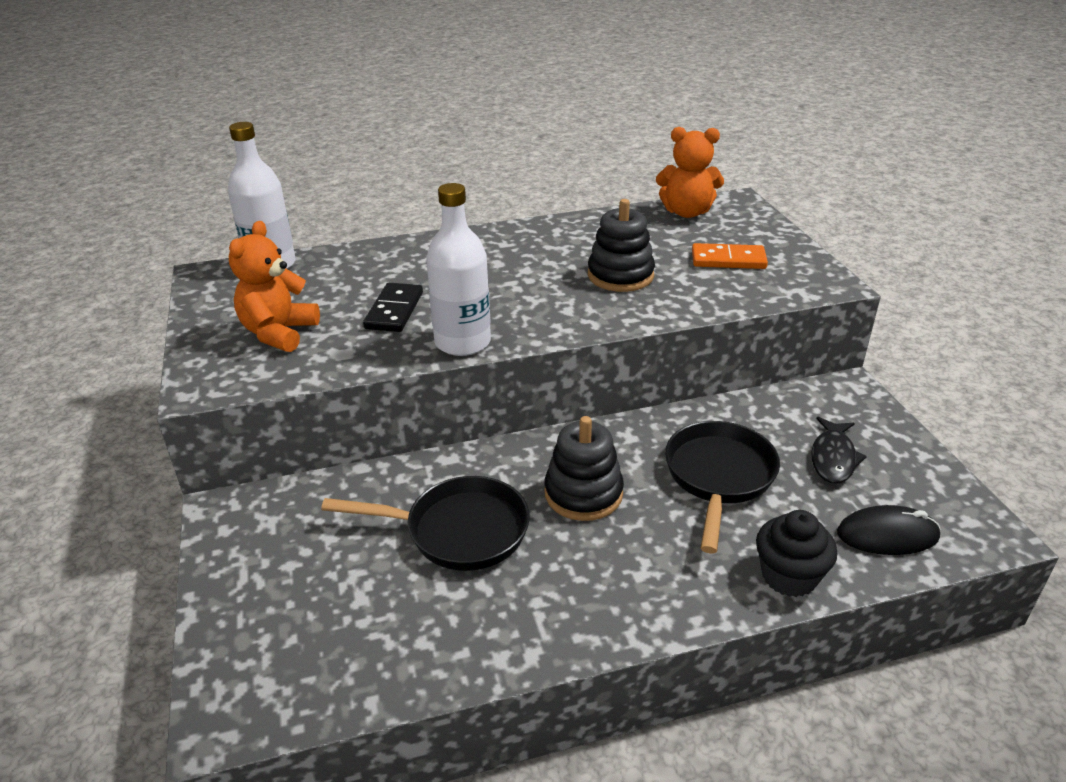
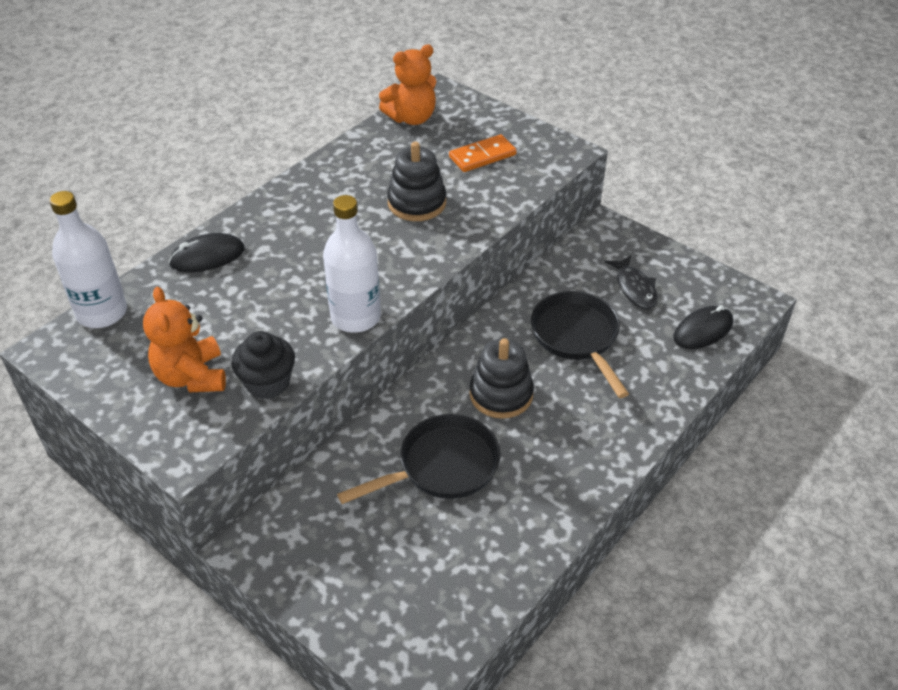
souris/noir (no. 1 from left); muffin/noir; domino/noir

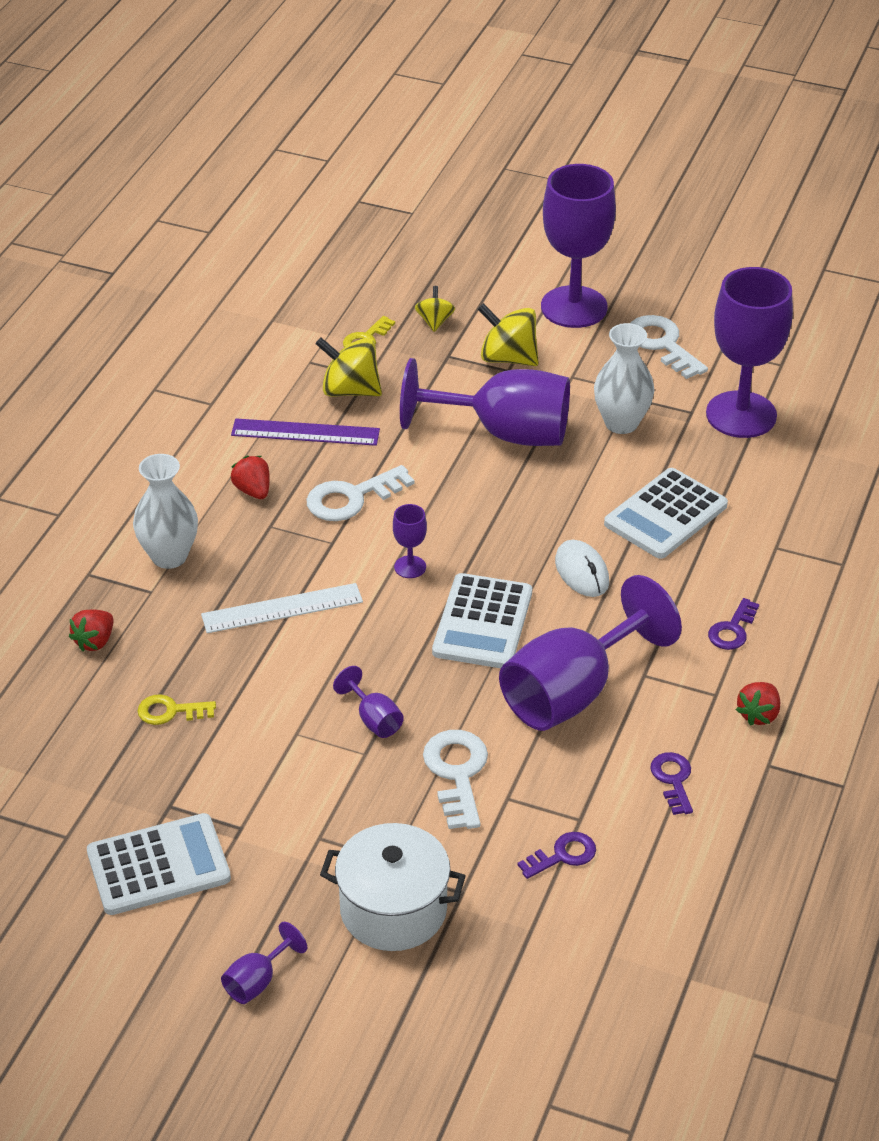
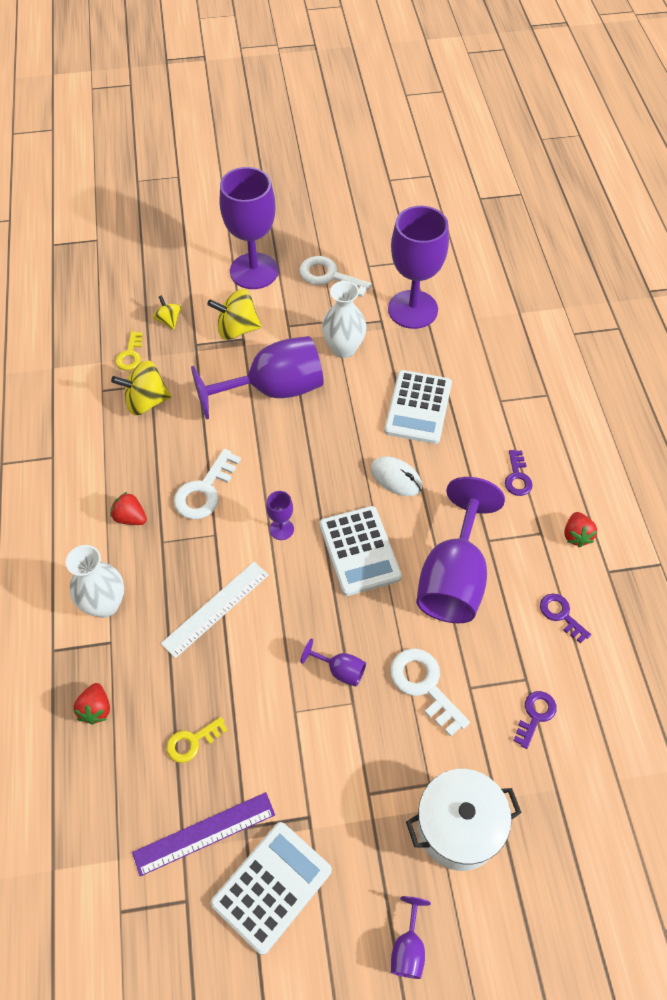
règle/violet

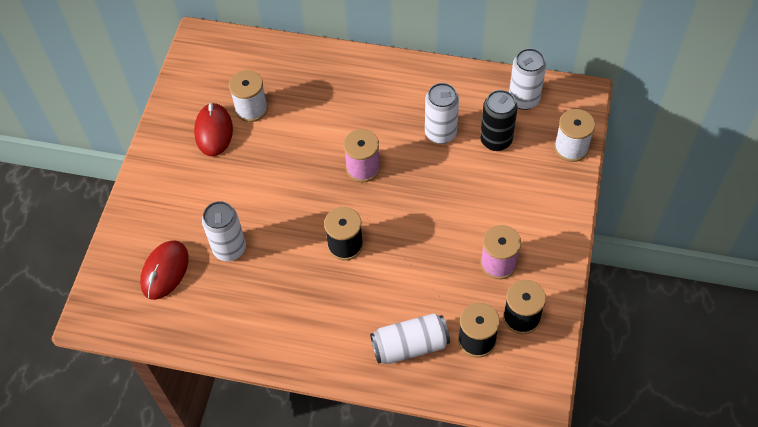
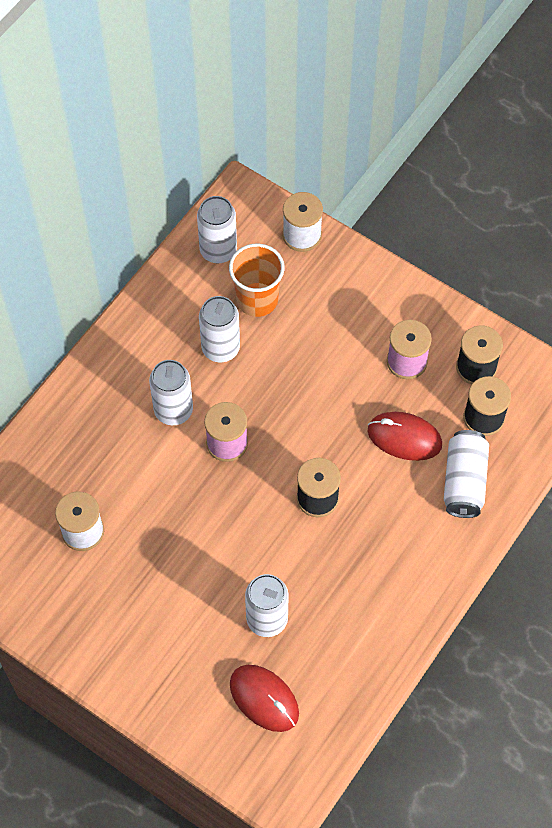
canette/blanc (no. 1 from left); gobelet/orange; souris/rouge (no. 2 from left)

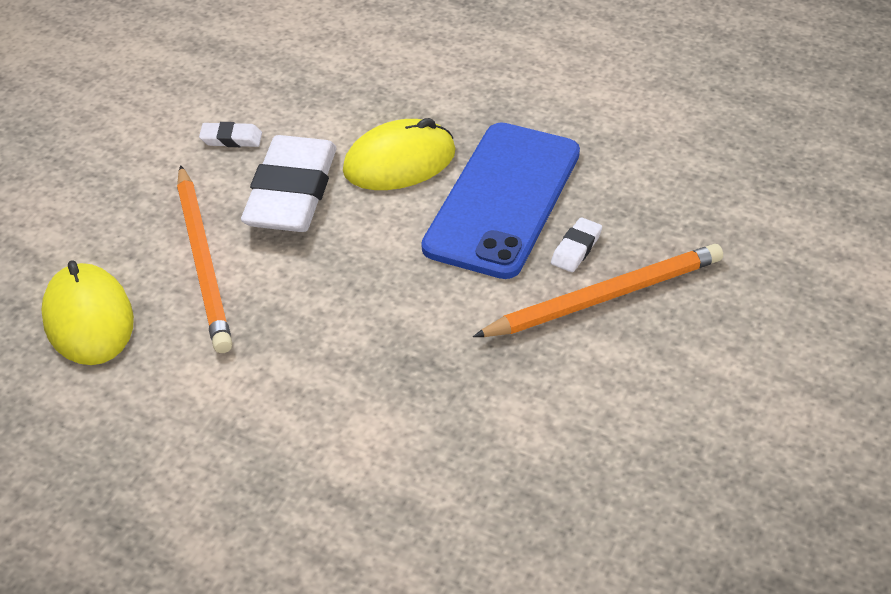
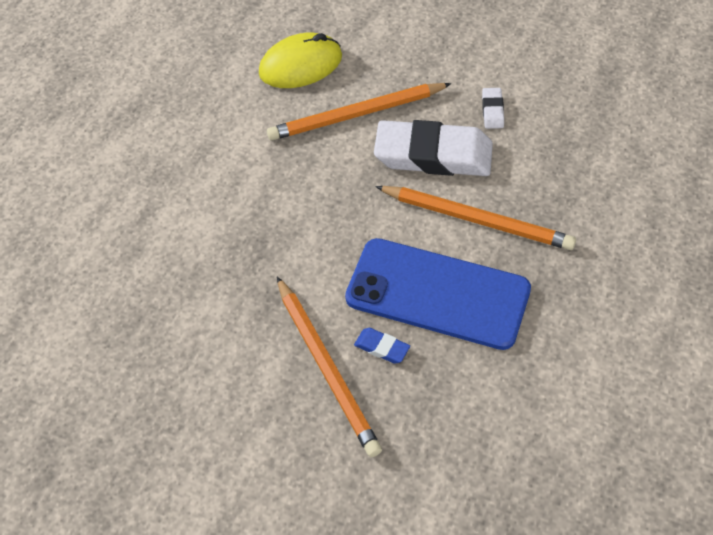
gomme/bleu; crayon/orange (no. 3 from left)

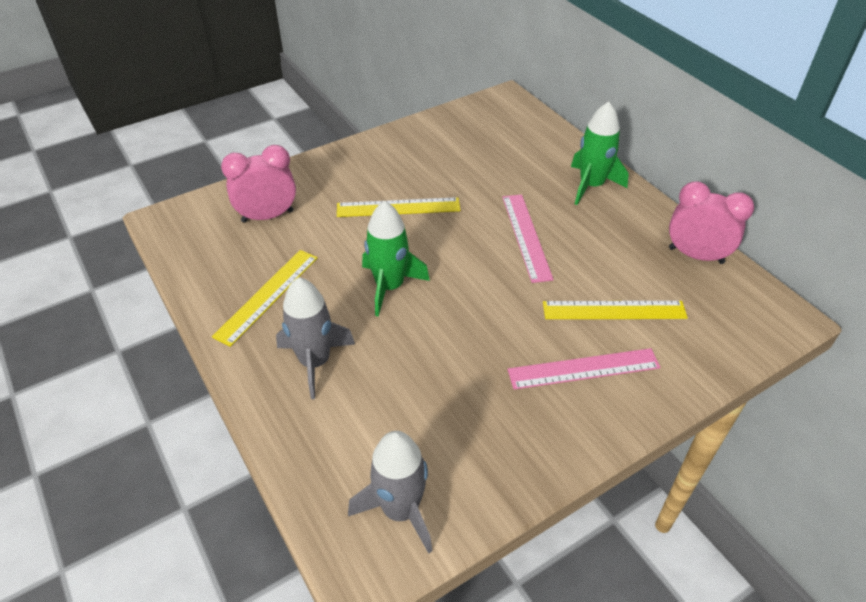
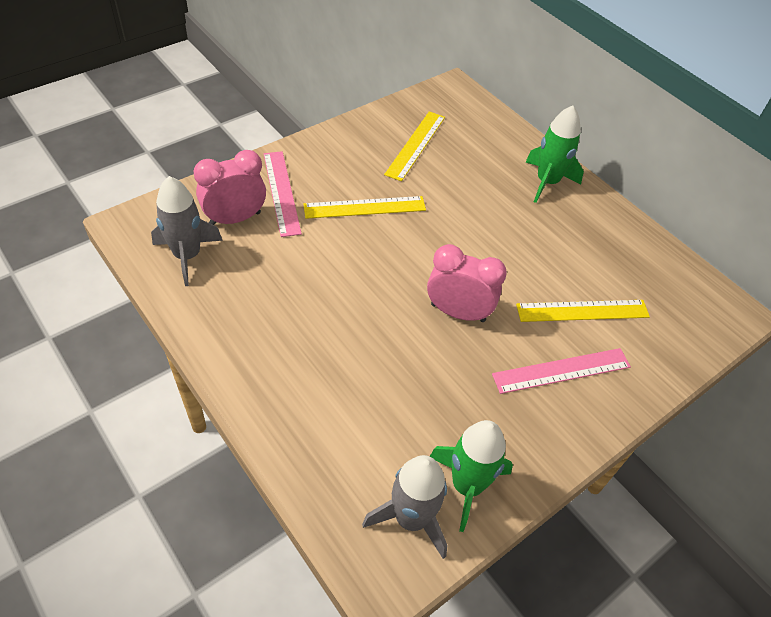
fusée/gris (no. 1 from left); règle/rose (no. 1 from left); règle/jaune (no. 2 from left); réveil/rose (no. 2 from left); fusée/vert (no. 1 from left)

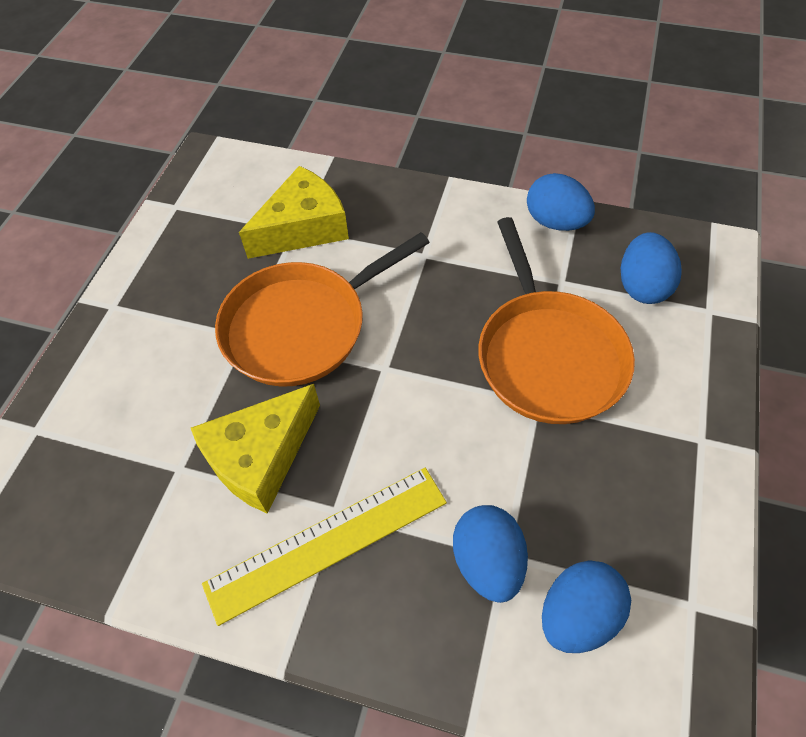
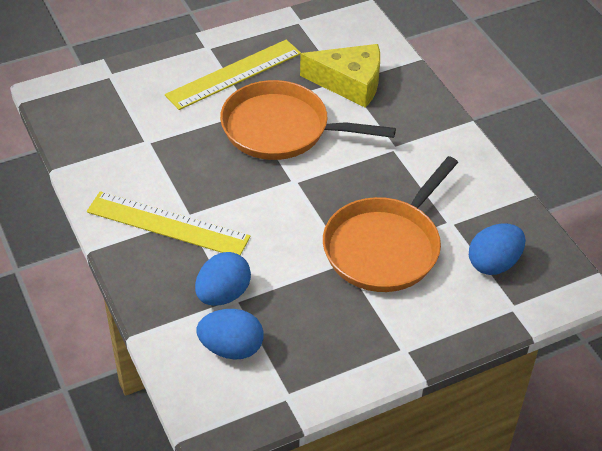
règle/jaune (no. 2 from left); fromage/jaune (no. 1 from left in the first image); œuf/bleu (no. 2 from left in the first image)

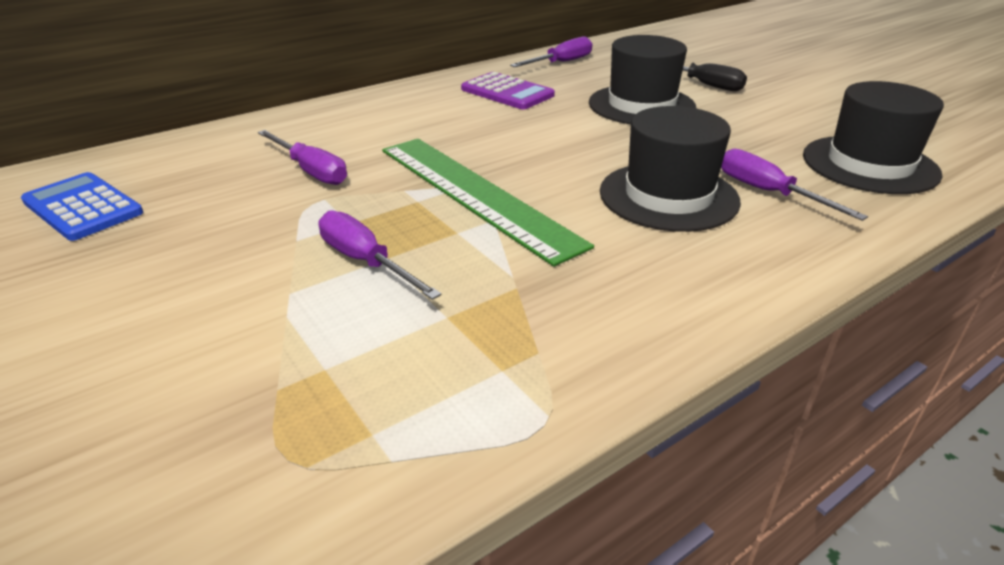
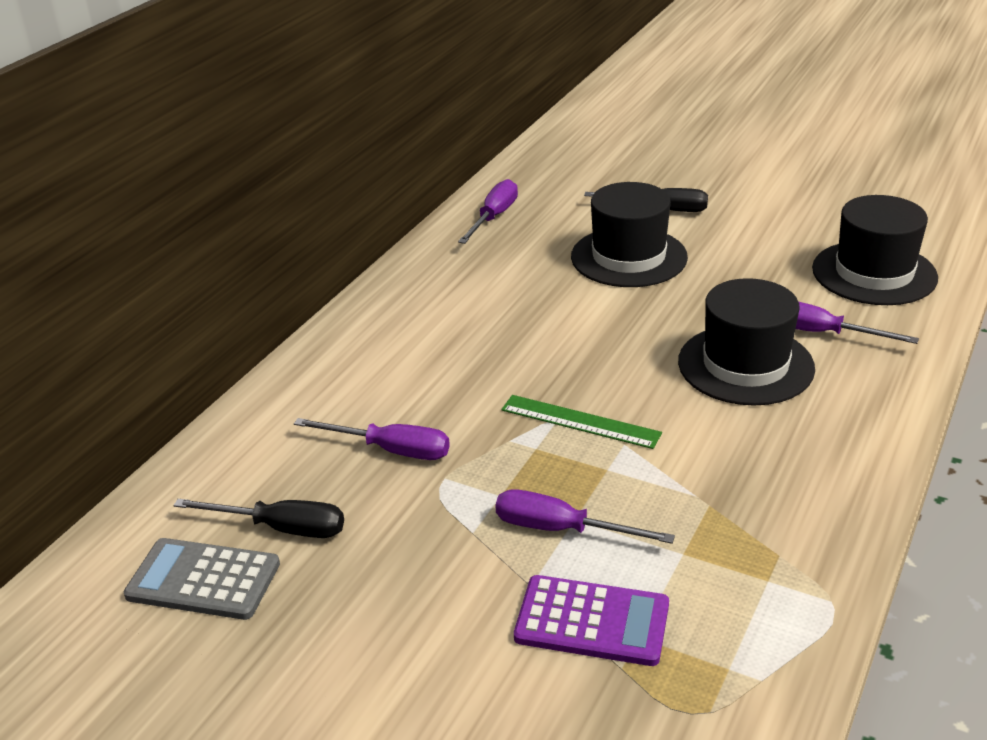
calculatrice/gris; tournevis/noir (no. 1 from left); règle/vert; calculatrice/violet

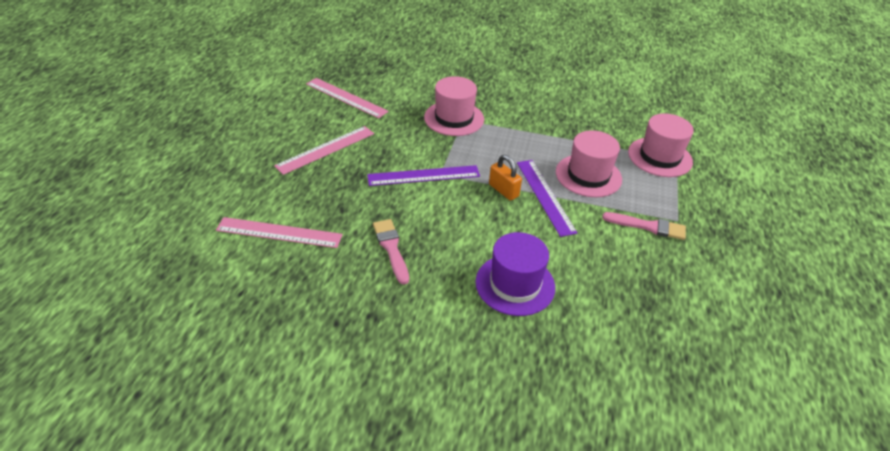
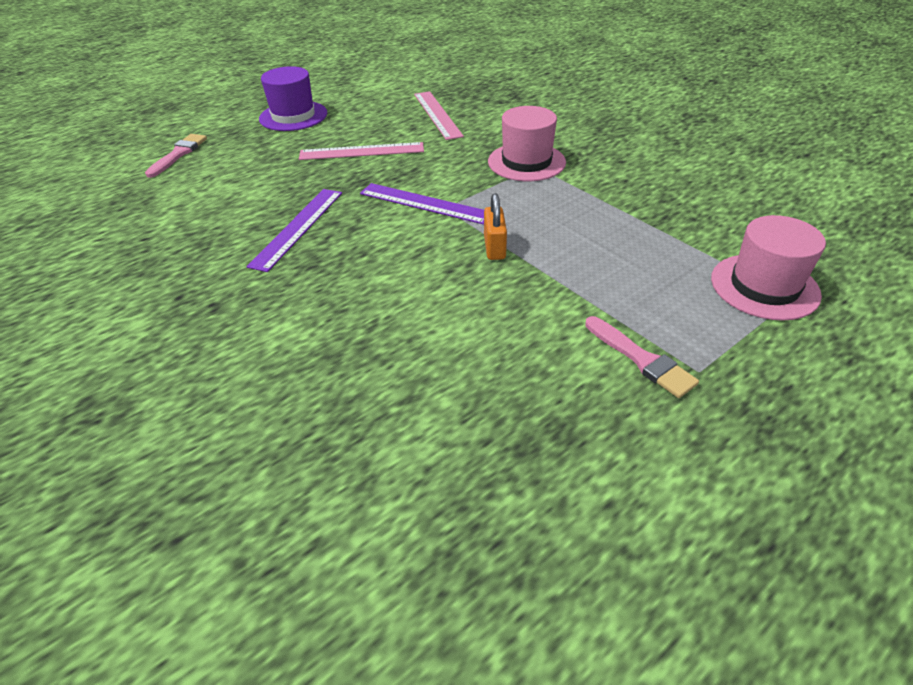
pinceau/rose (no. 1 from left); règle/violet (no. 1 from left); chapeau/violet; règle/rose (no. 1 from left in the first image); chapeau/rose (no. 2 from left in the first image)

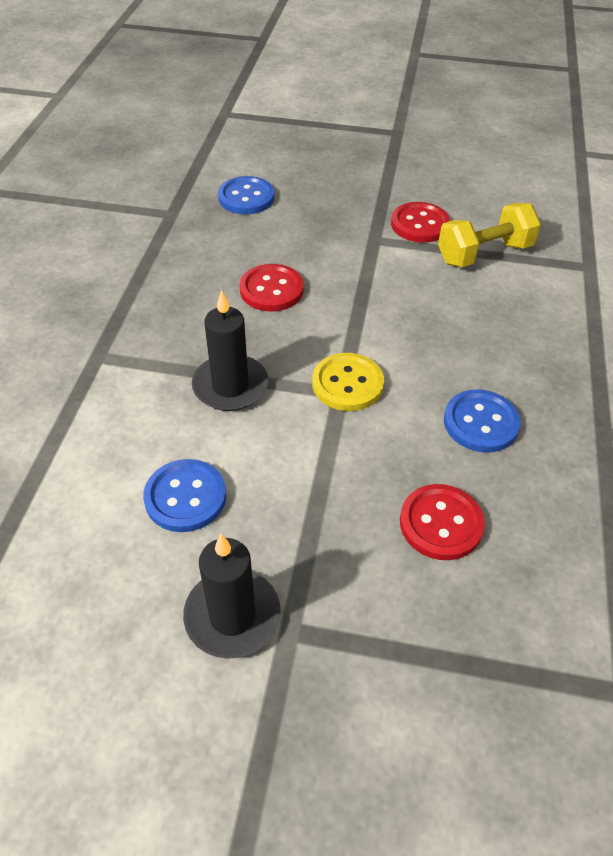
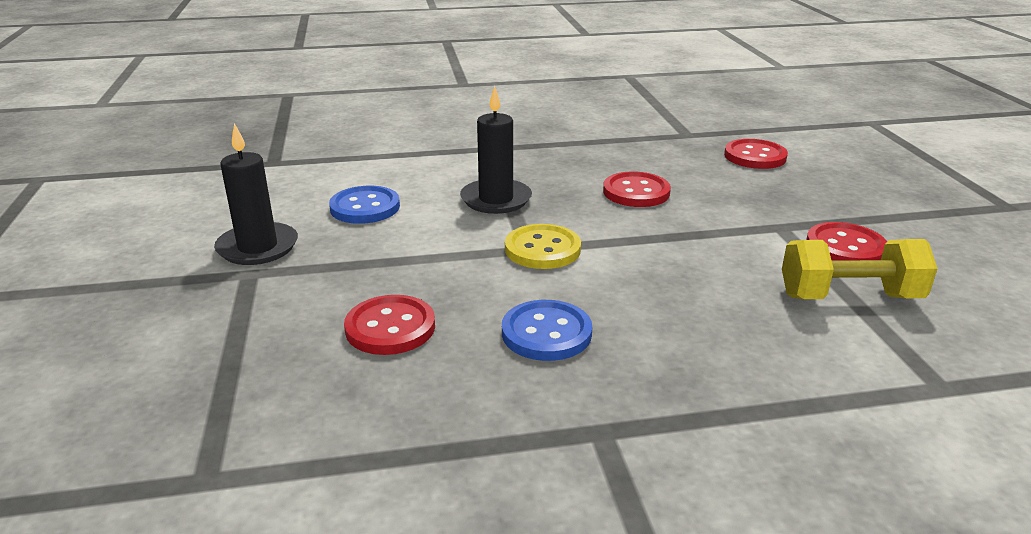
bouton/rouge (no. 3 from left); haltère/jaune

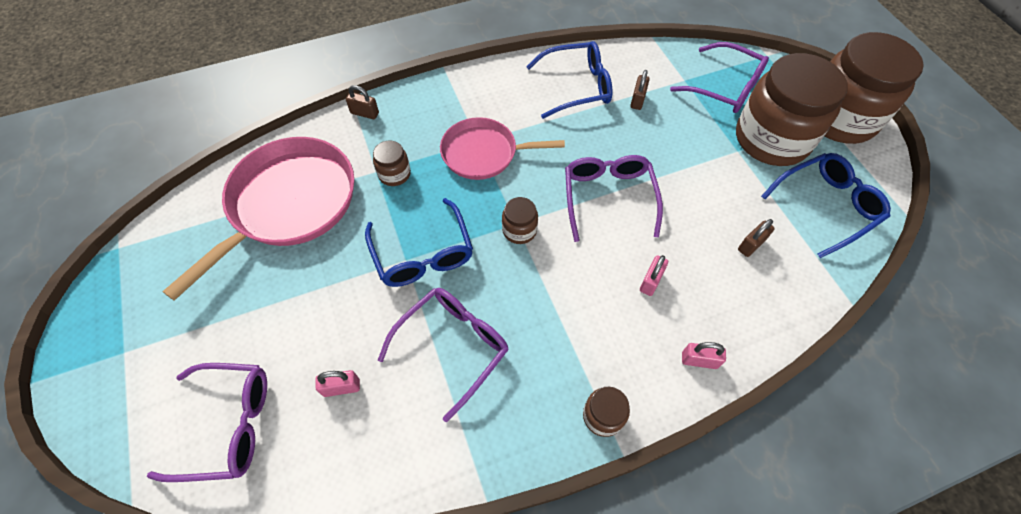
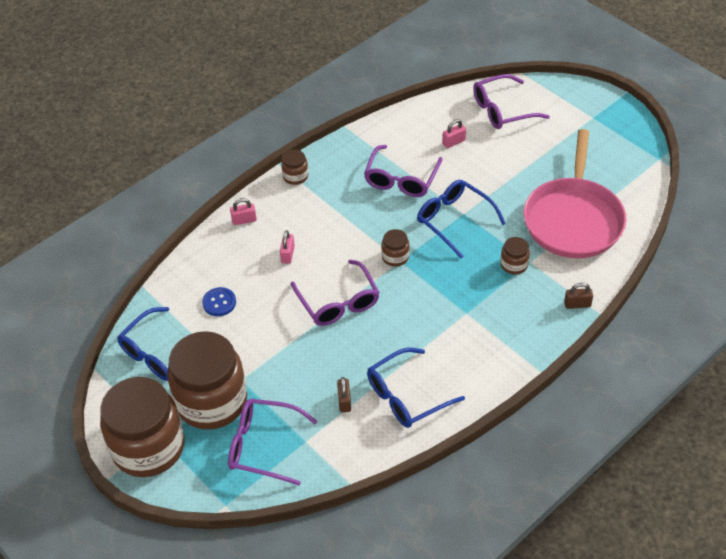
bouton/bleu; poêle/rose (no. 2 from left in the first image)

